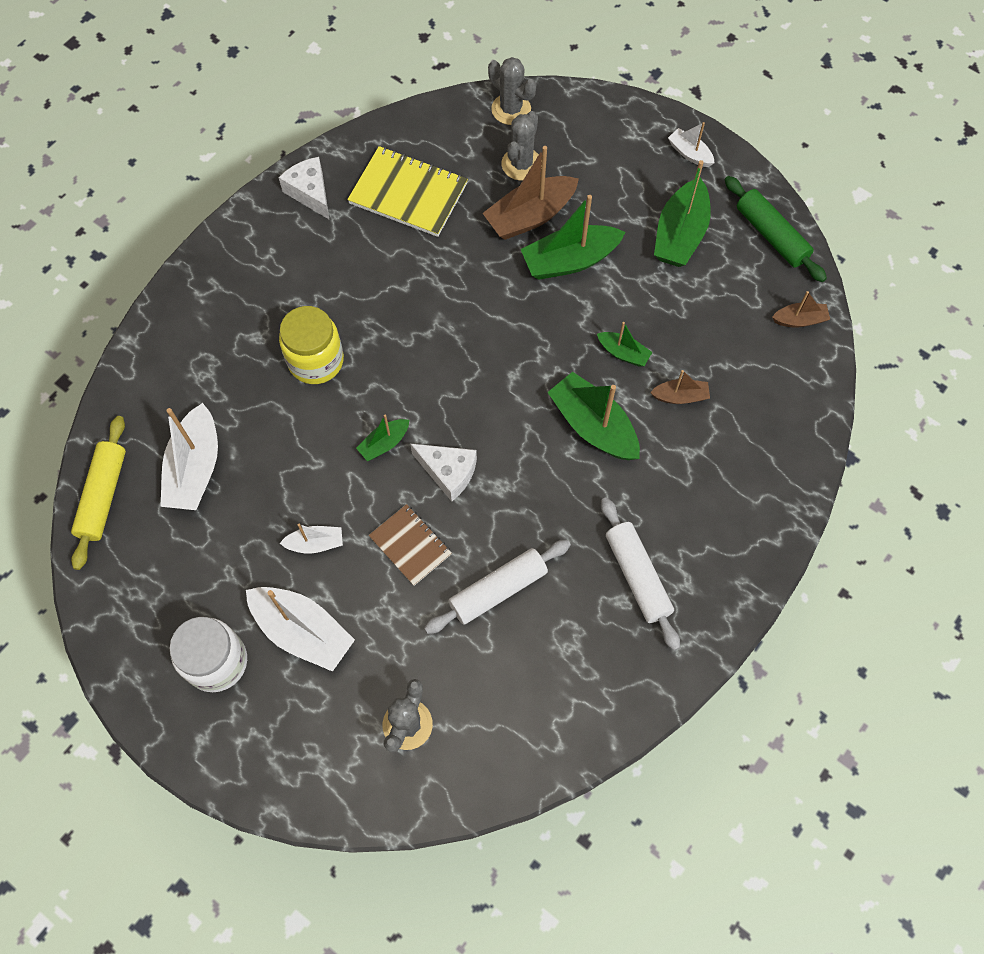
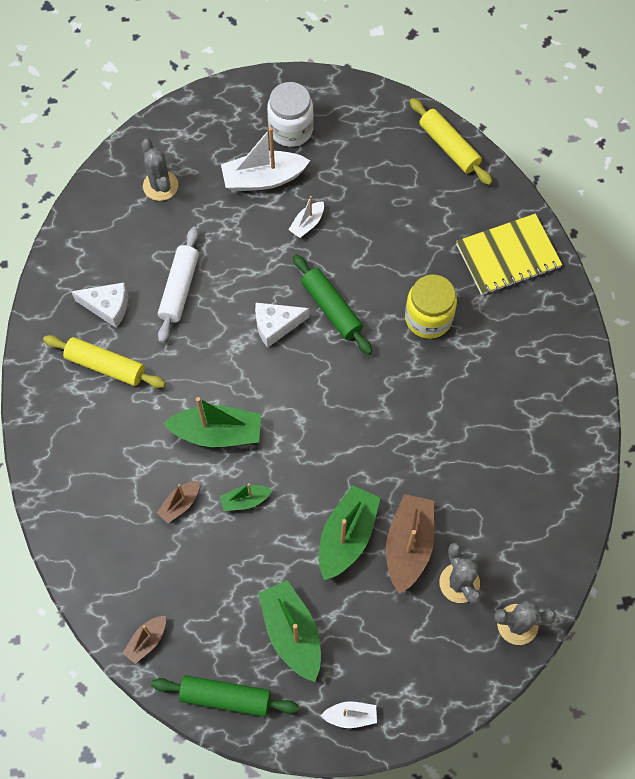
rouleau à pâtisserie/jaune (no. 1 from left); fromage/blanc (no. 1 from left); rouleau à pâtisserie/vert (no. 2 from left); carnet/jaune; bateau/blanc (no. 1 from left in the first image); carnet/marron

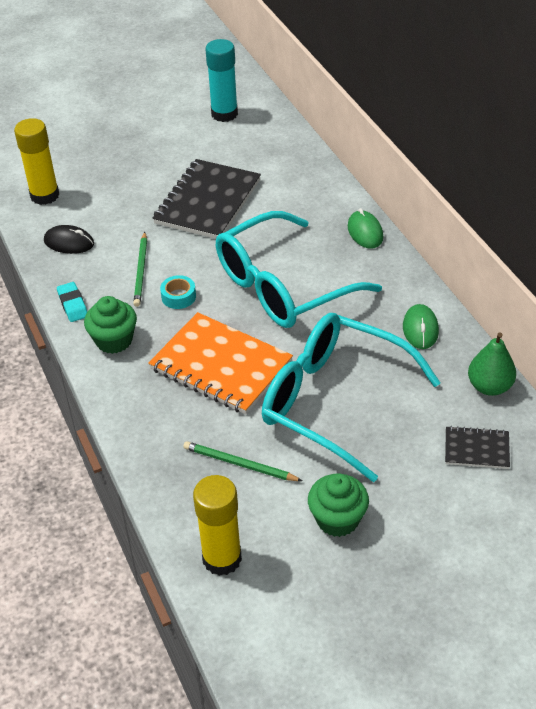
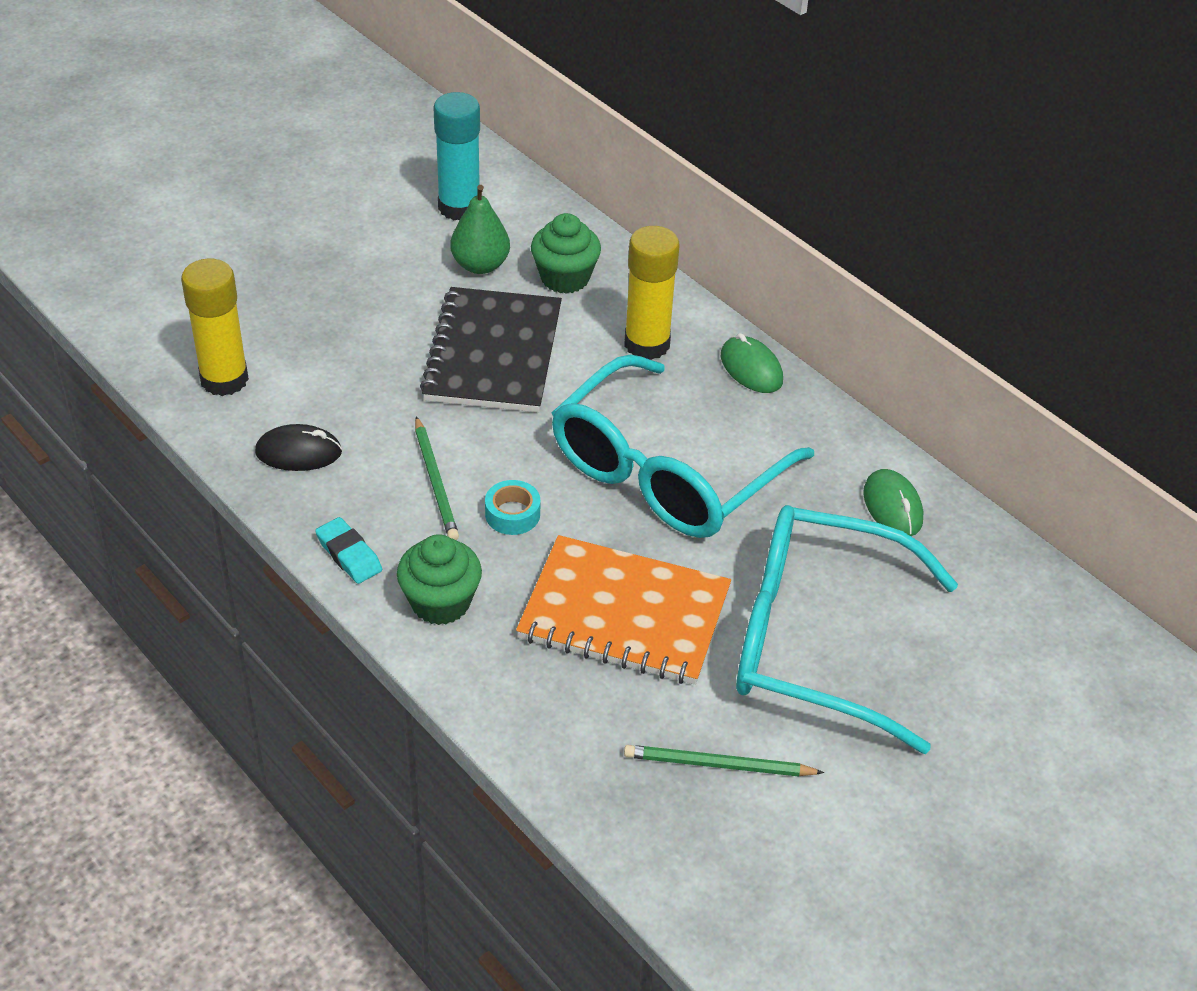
poire/vert; muffin/vert (no. 2 from left); bâton de colle/jaune (no. 2 from left); carnet/noir (no. 2 from left in the first image)

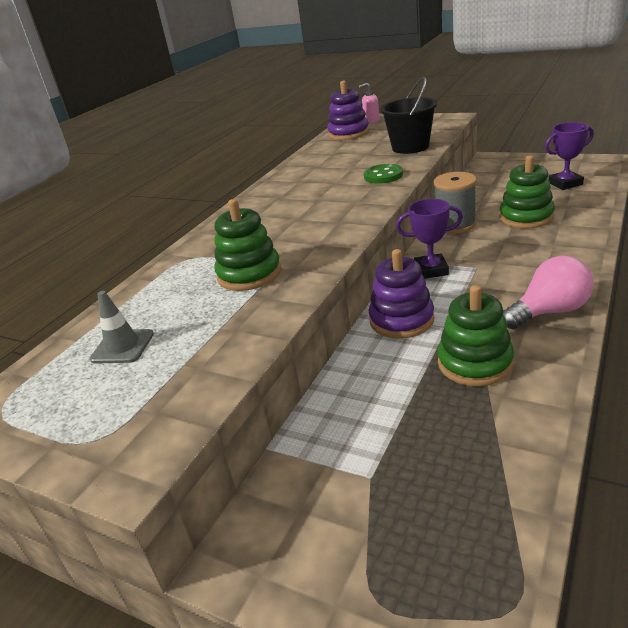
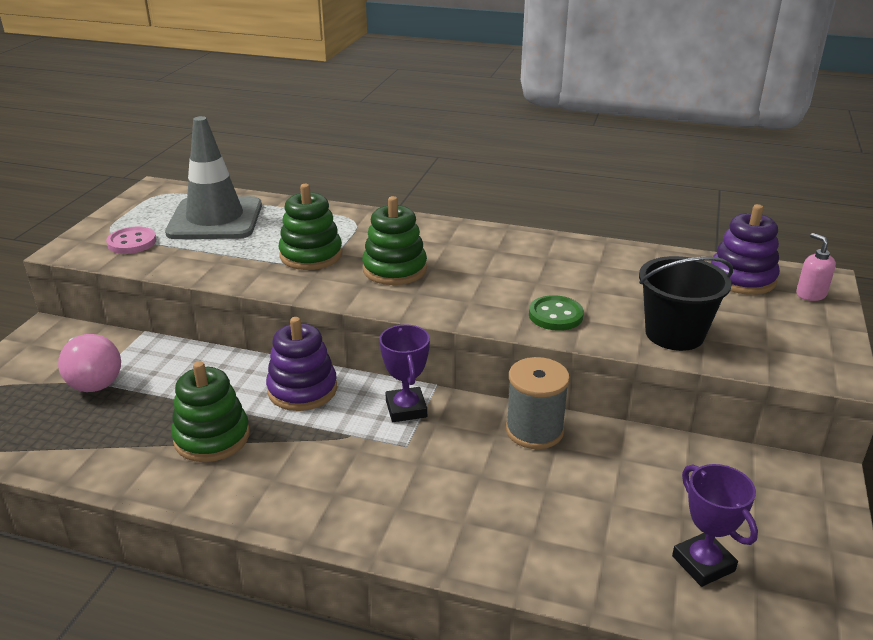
ampoule/rose; bouton/rose; cône de chantier/gris; jouet à empiler/vert (no. 3 from left)

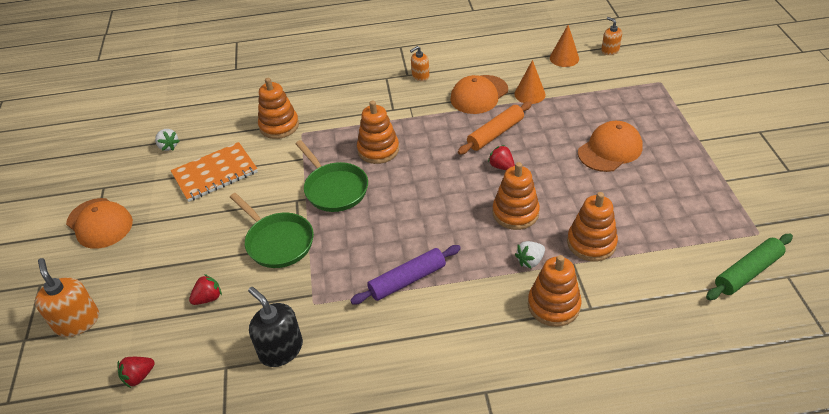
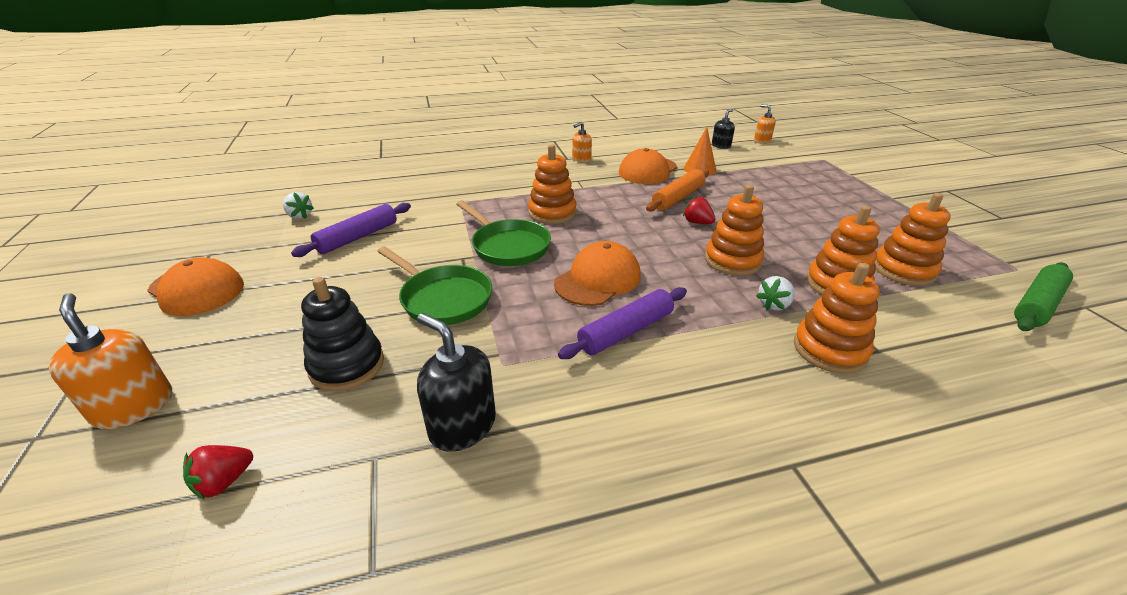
rouleau à pâtisserie/violet (no. 1 from left); jouet à empiler/noir; casquette/orange (no. 2 from left); distributeur de savon/noir (no. 2 from left); jouet à empiler/orange (no. 5 from left)

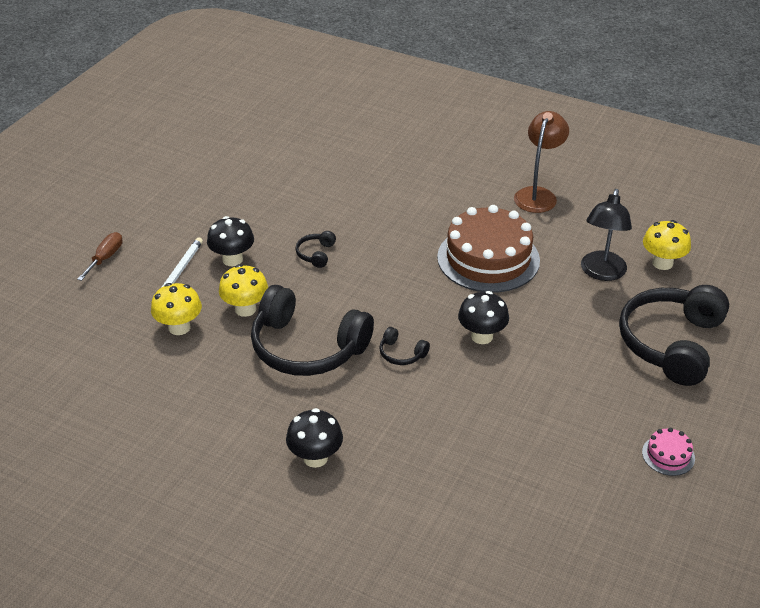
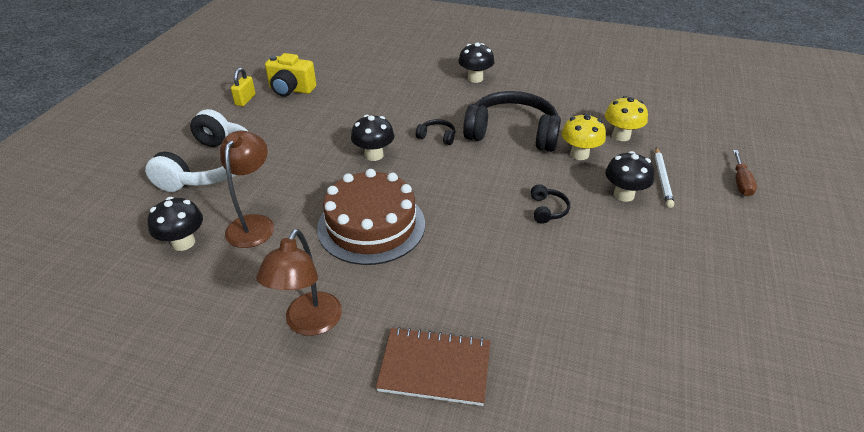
casque audio/blanc; champignon/noir (no. 1 from left); lampe/marron (no. 1 from left); cadenas/jaune; appareil photo/jaune; carnet/marron

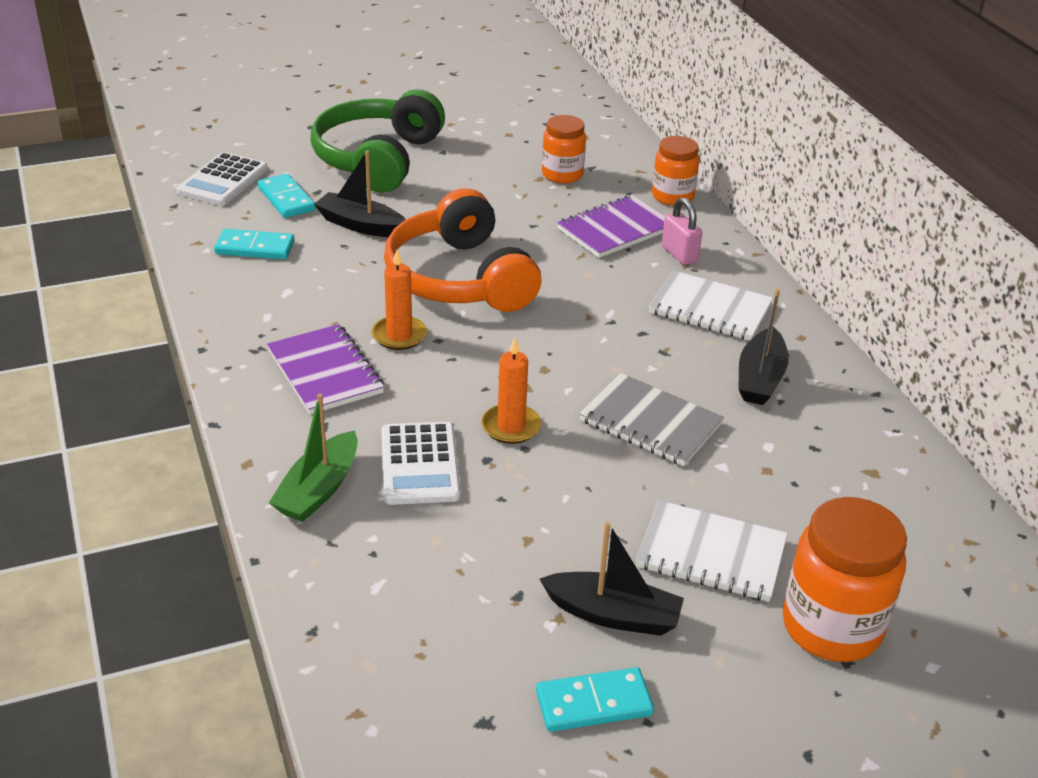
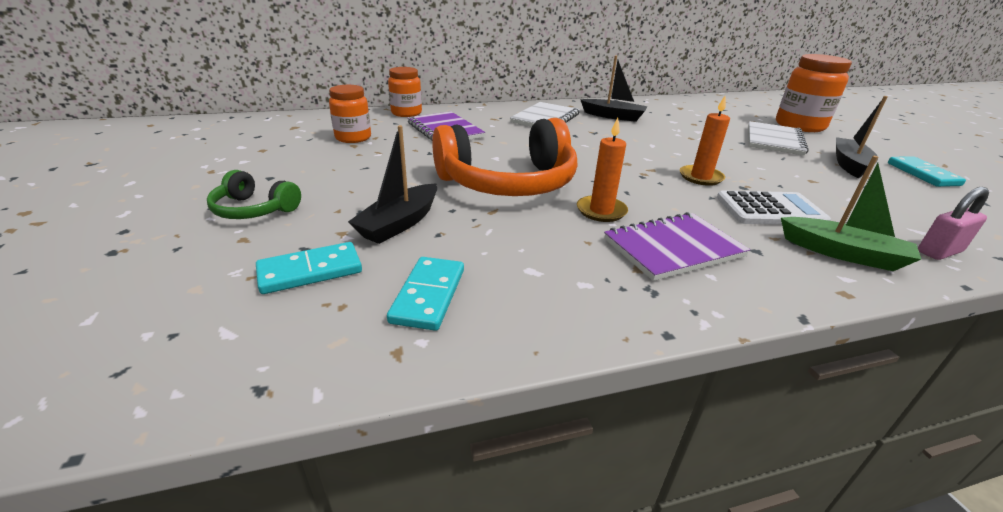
casque audio/vert; cadenas/rose; calculatrice/blanc (no. 1 from left in the first image); carnet/gris

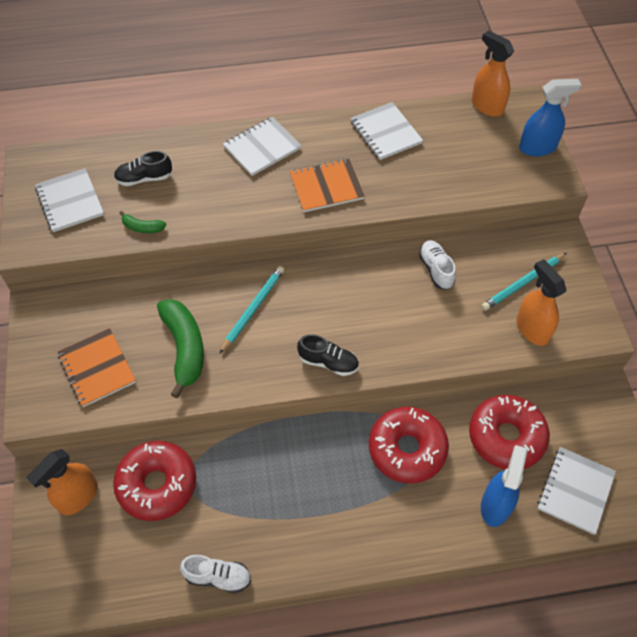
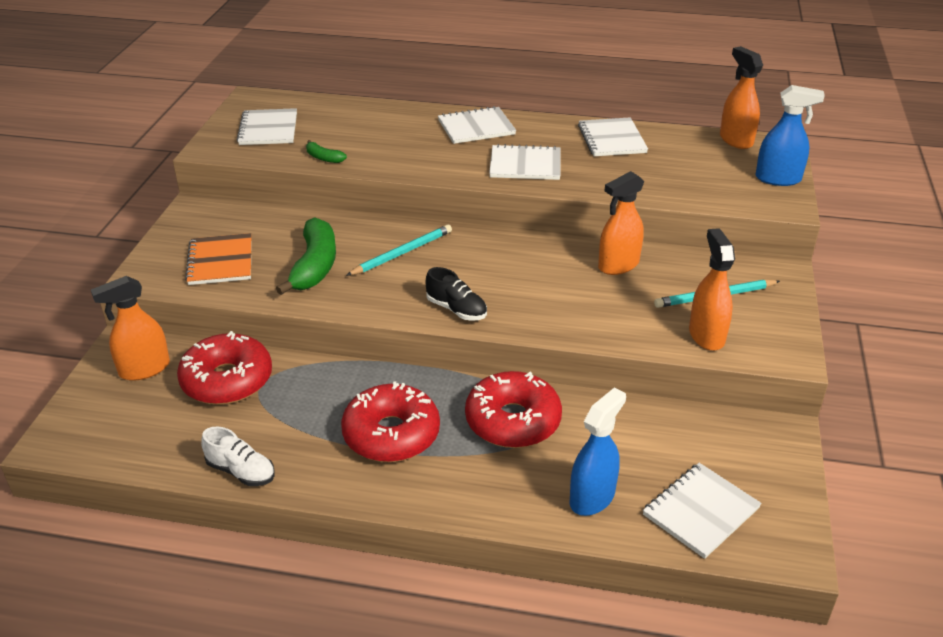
beignet/rouge (no. 2 from left); carnet/blanc (no. 3 from left); vaporisateur/orange (no. 2 from left); chaussure/noir (no. 1 from left in the first image)

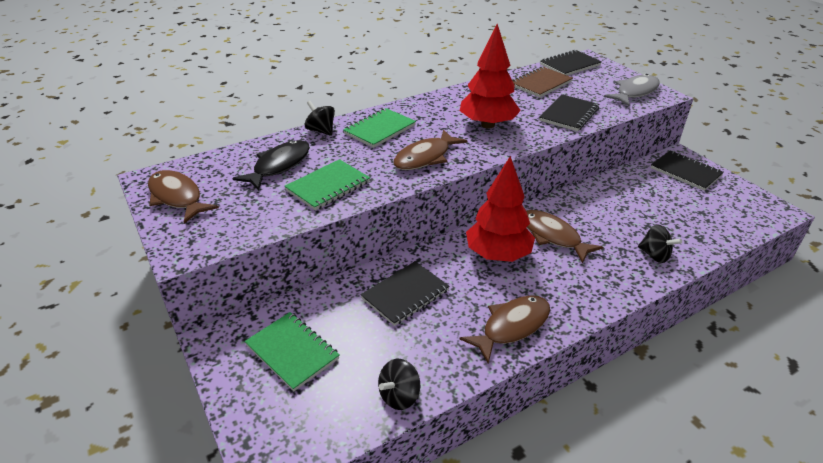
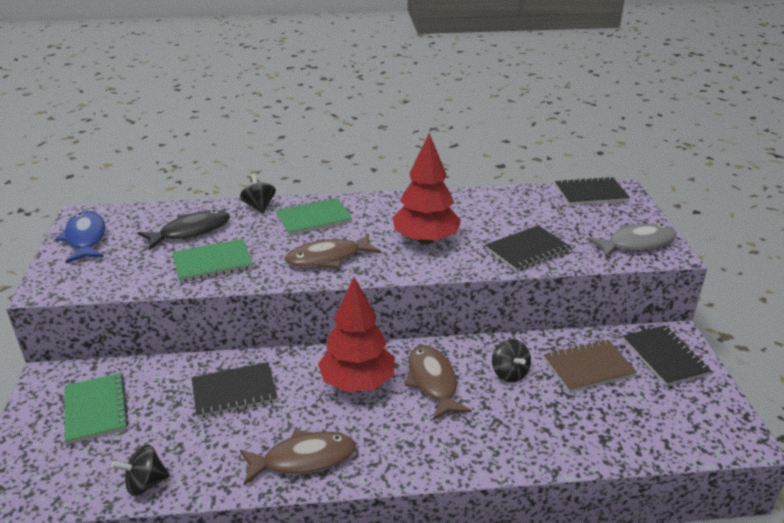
poisson/bleu; toupie/noir (no. 3 from left); carnet/marron

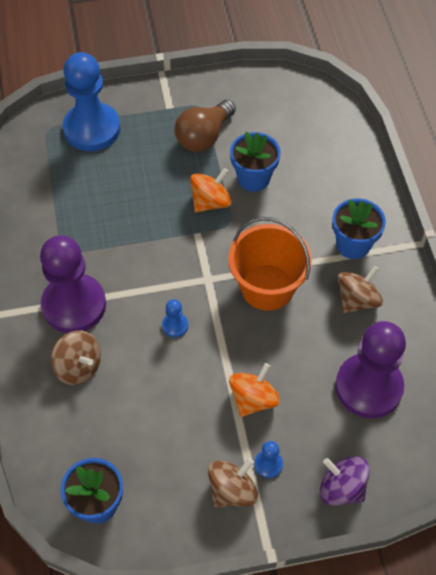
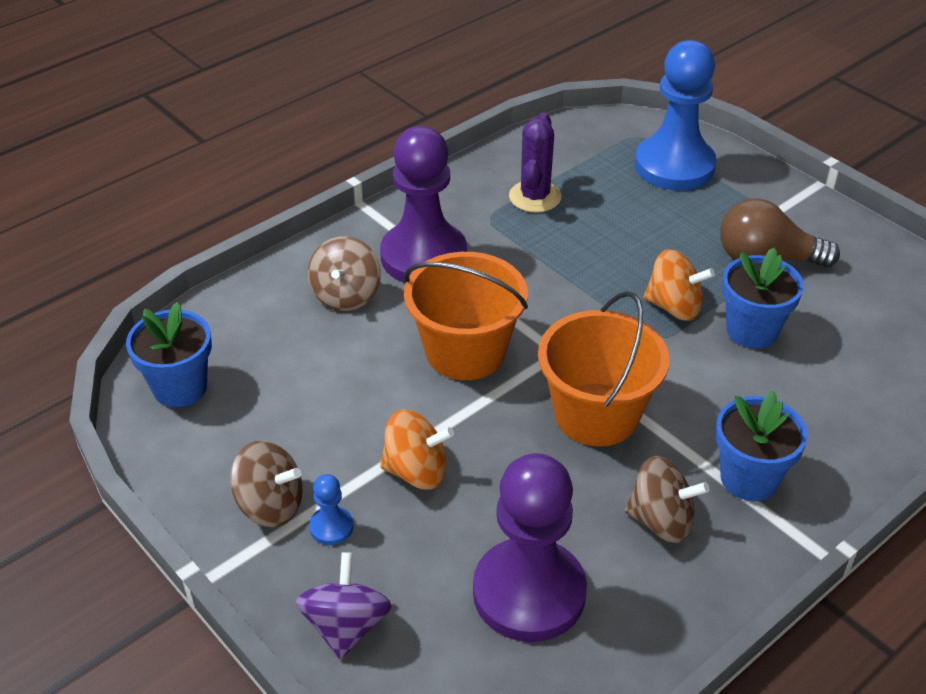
seau/orange (no. 1 from left); cactus/violet

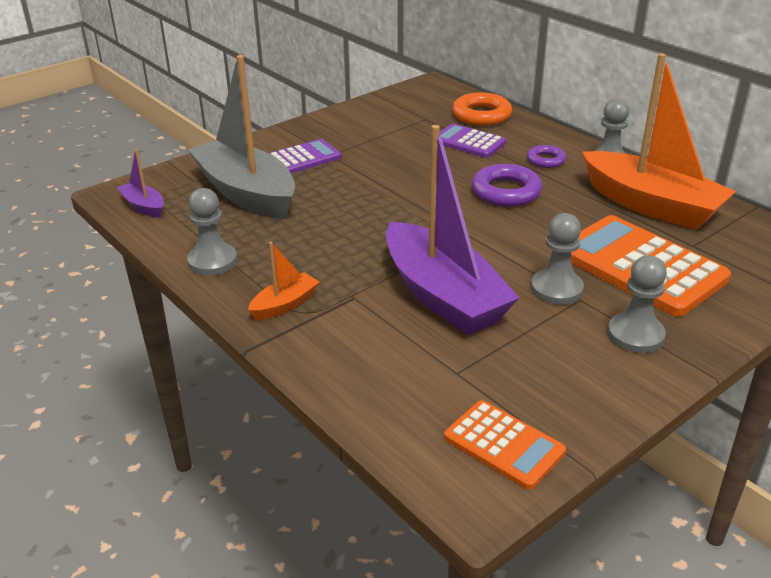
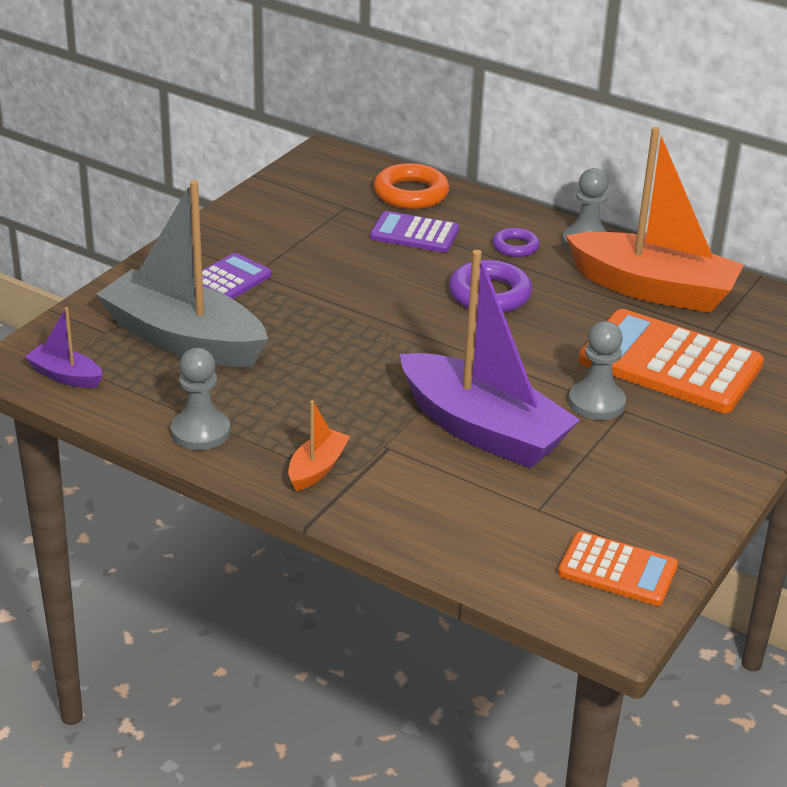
pion/gris (no. 4 from left in the first image)

